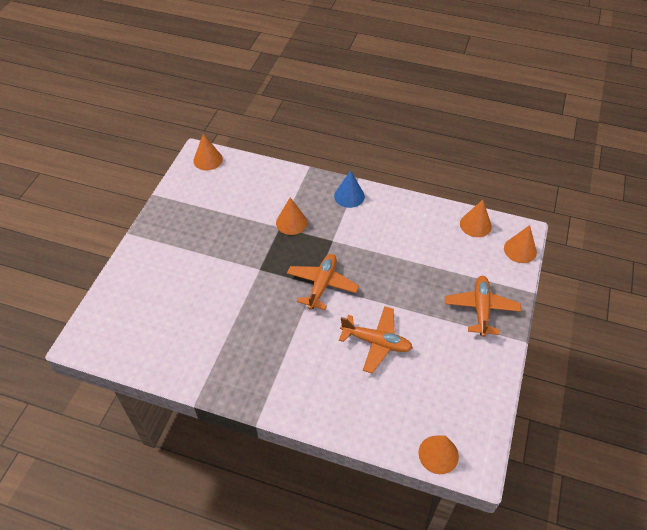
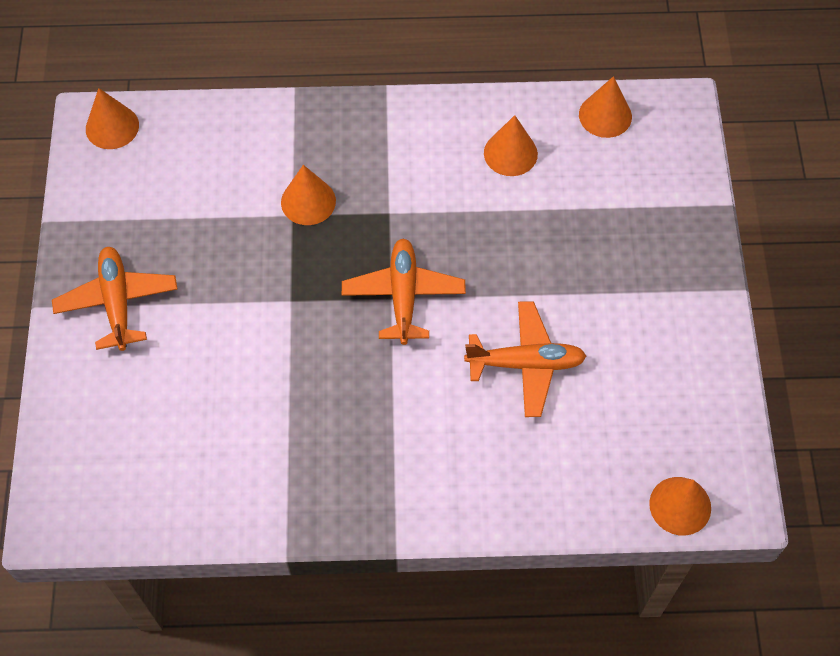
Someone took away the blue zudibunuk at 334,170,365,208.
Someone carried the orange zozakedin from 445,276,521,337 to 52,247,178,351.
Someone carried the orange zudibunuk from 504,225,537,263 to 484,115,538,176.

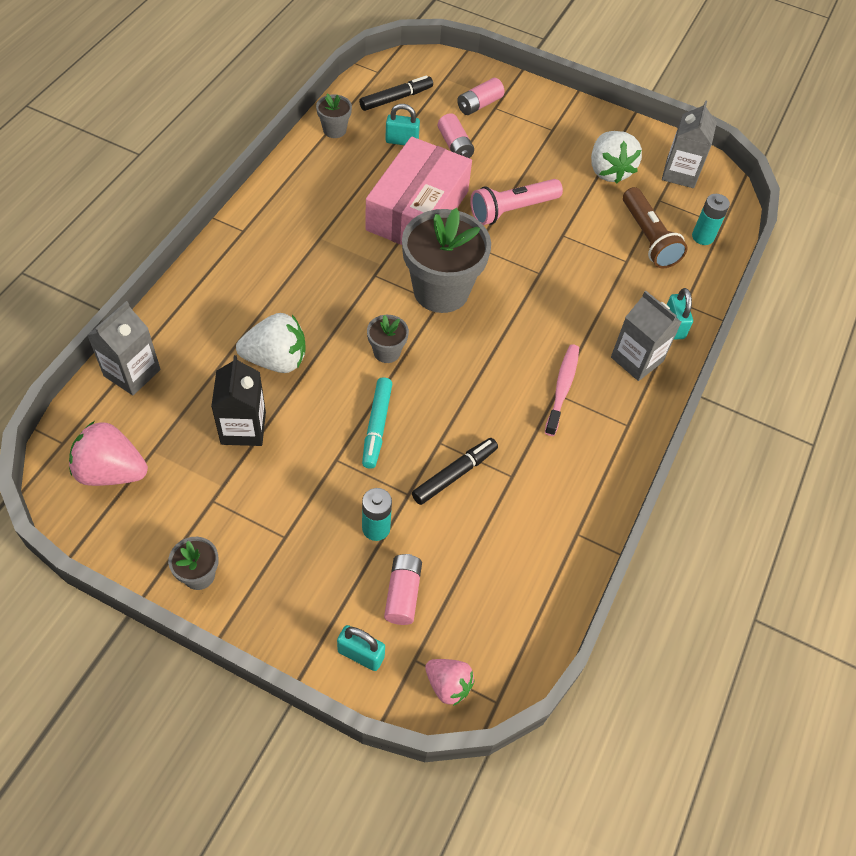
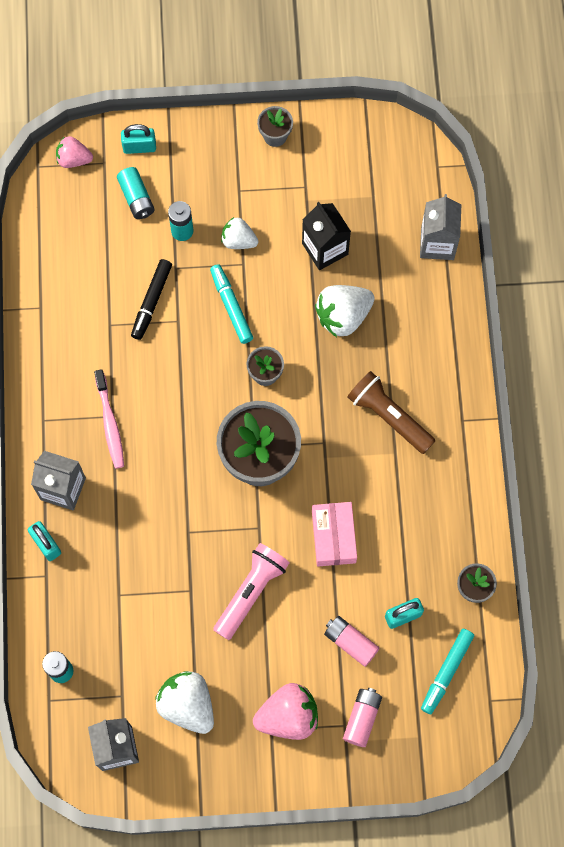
Someone carried the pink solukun from 69,421,148,486 to 253,683,318,740.
Someone repainted the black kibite at 359,75,433,111, which became the turquoise kibite at 421,629,474,714.
Someone scaled the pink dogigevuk at 366,137,472,245 by 0.56.
Someone repainted the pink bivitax at 384,554,422,625, which became the turquoise bivitax at 117,167,155,219.
Someone carried the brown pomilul from 623,187,688,268 to 348,371,435,454.
Someone put down the white solukun at 221,217,258,249.

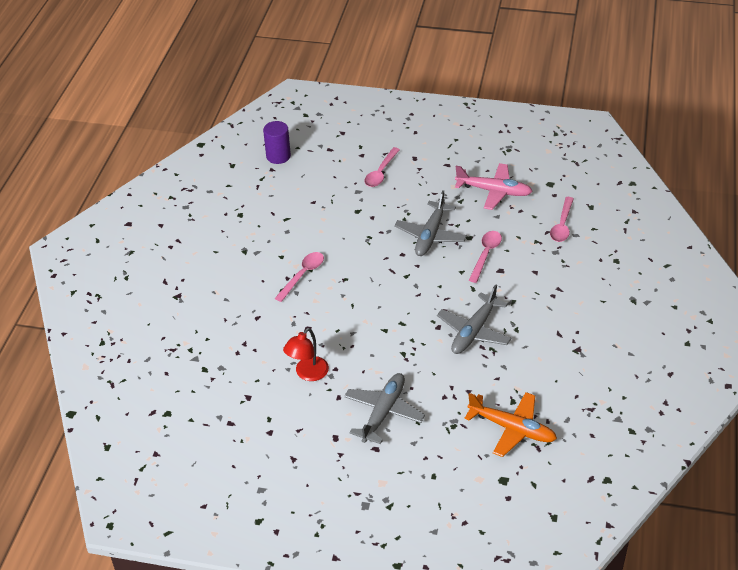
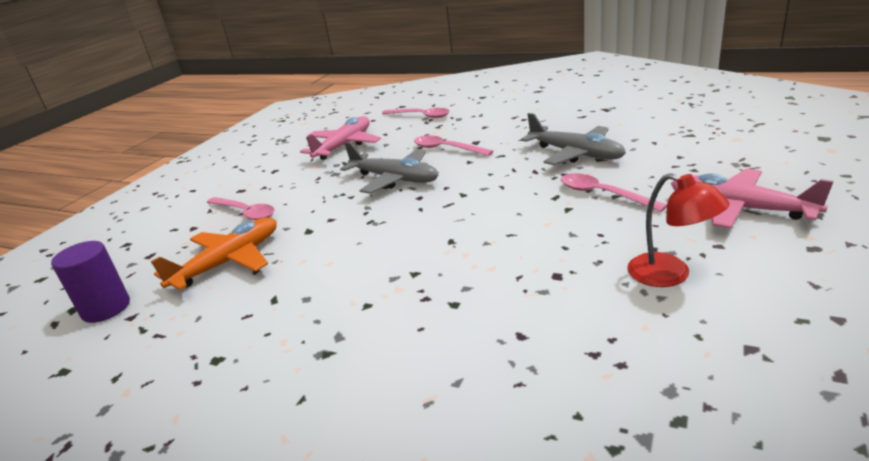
Someone carried the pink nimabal from 275,252,324,302 to 561,173,667,212.
Someone repainted the grey zozakedin at 344,373,425,444, which became the pink zozakedin at 671,168,834,229.
Someone carried the orange zozakedin from 465,392,557,457 to 151,217,277,290.

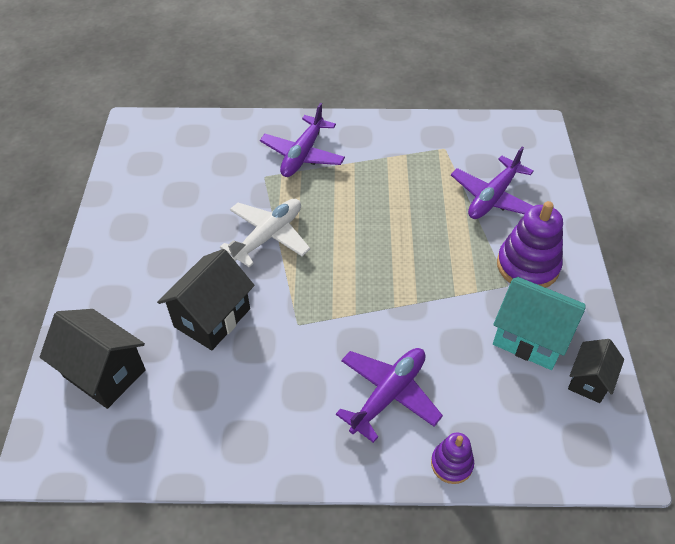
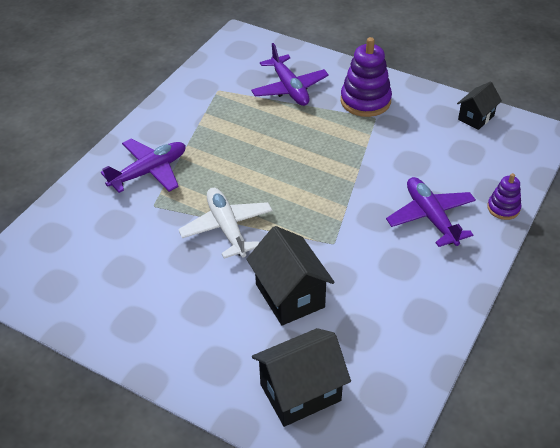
Someone rotated the purple zozakedin at 260,103,345,177 by 90 degrees counterclockwise.
Someone took away the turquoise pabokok at 493,277,585,370.
Someone rotated the black pabokok at 568,339,624,403 by 75 degrees clockwise.

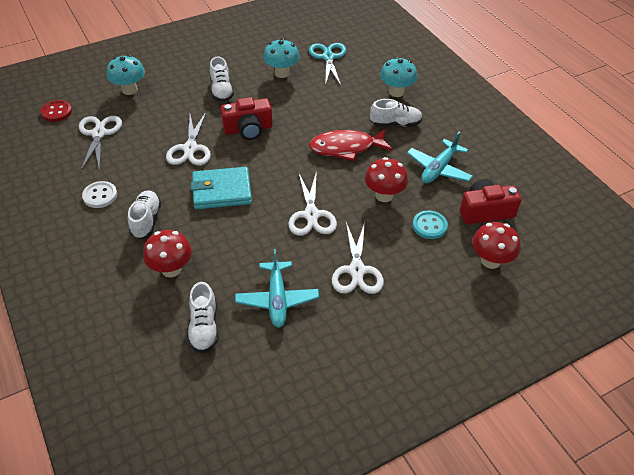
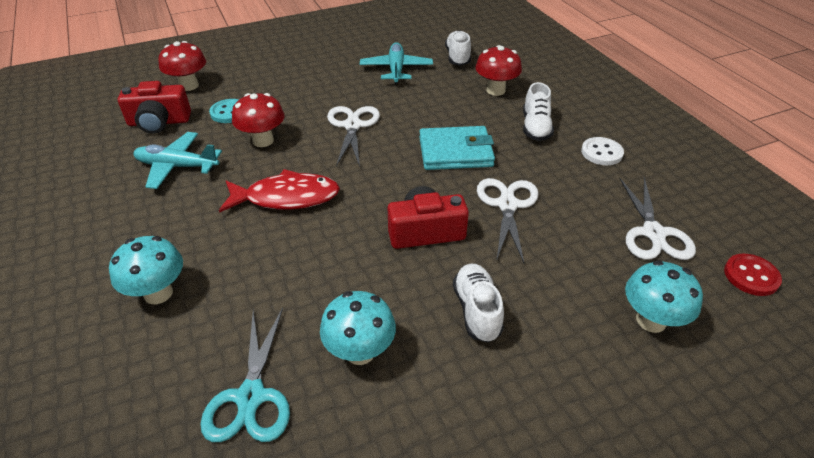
Someone took away the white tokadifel at 332,222,384,294.
Someone took away the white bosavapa at 370,99,422,127.
Someone rotated the turquoise zozakedin at 407,132,473,184 by 120 degrees counterclockwise.

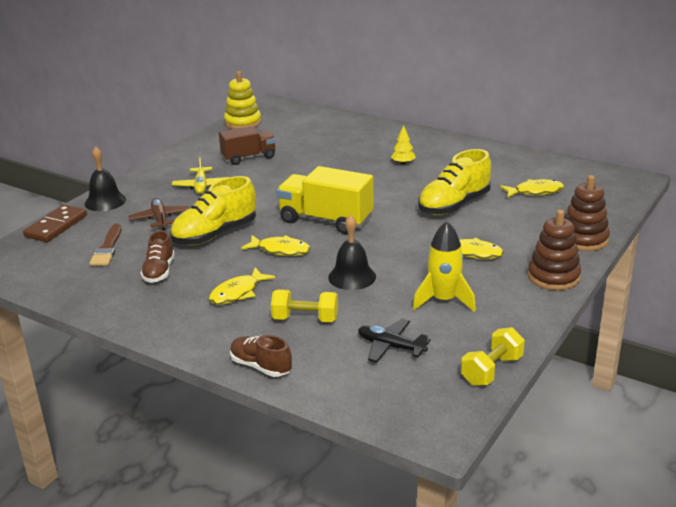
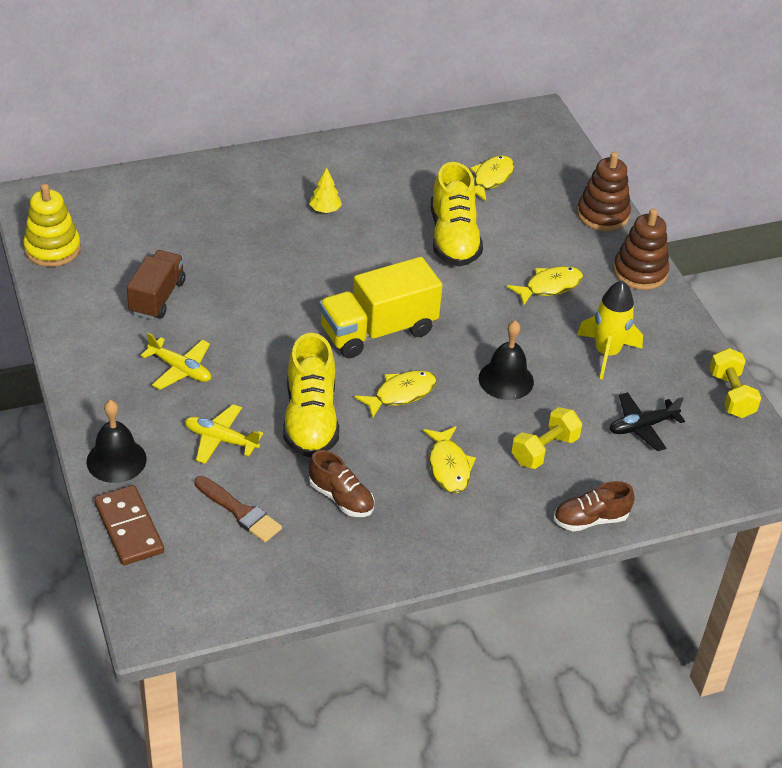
Someone repainted the brown zozakedin at 128,198,190,230, which became the yellow zozakedin at 185,404,263,464.

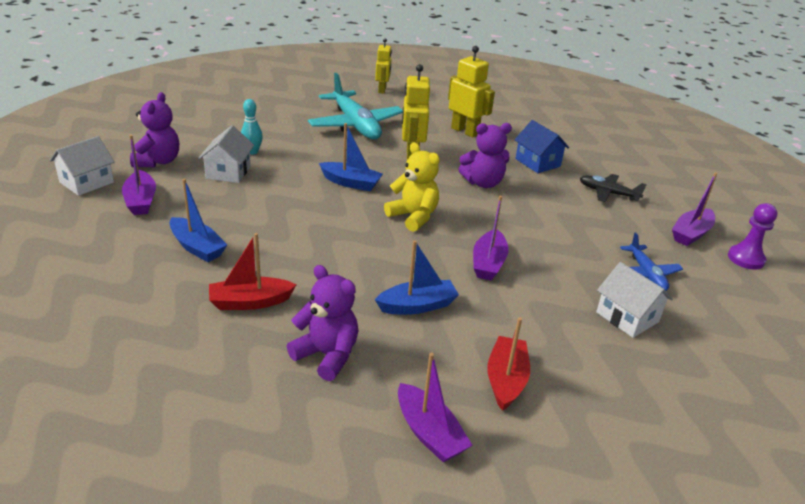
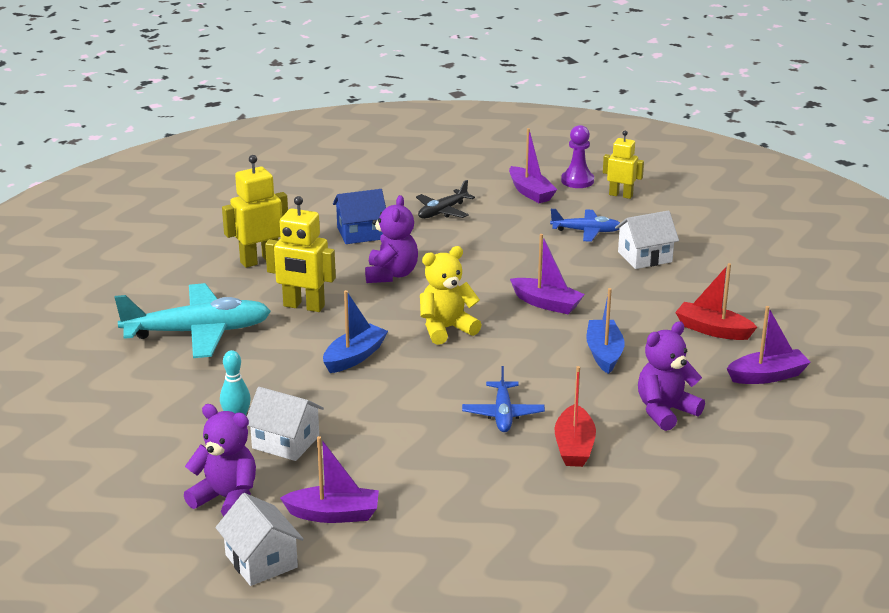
Someone took away the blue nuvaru at 170,179,227,262.
Someone carried the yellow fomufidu from 375,39,392,94 to 603,131,644,199.
Someone put down the blue zozakedin at 462,366,545,432.

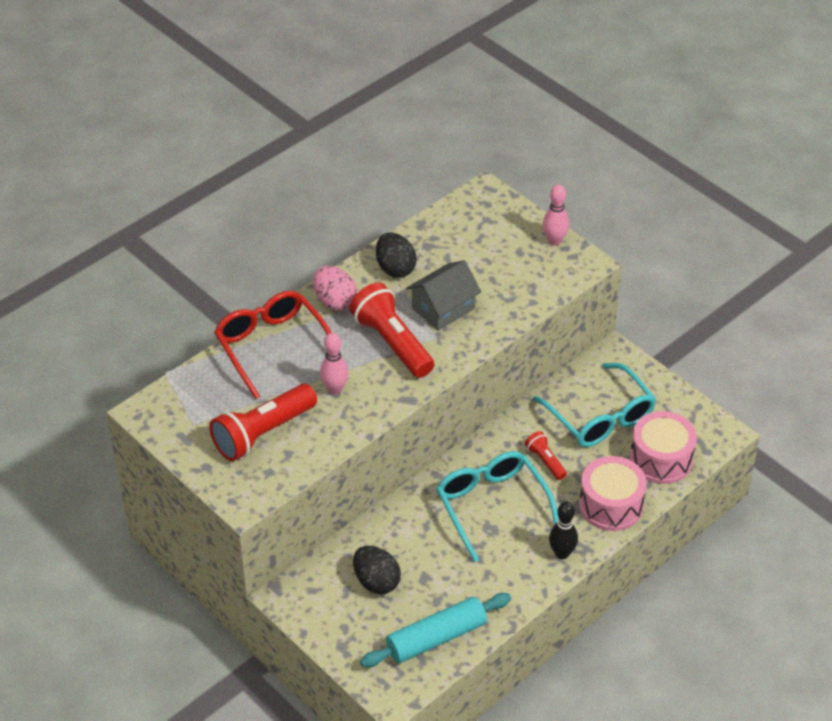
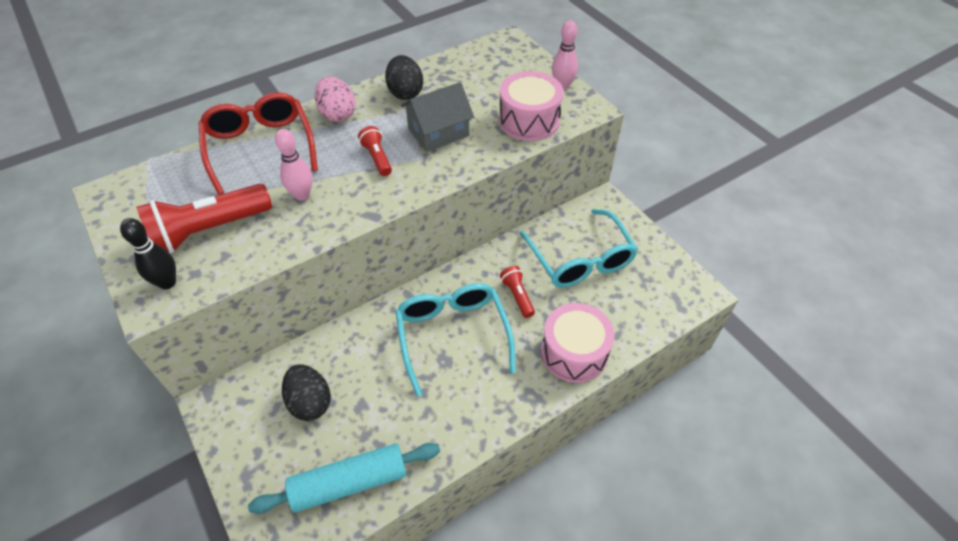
Someone scaled the red pomilul at 349,283,434,378 by 0.50.
Someone carried the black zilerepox from 549,502,578,559 to 120,218,176,289.
Someone carried the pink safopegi from 630,411,697,484 to 499,71,564,141.

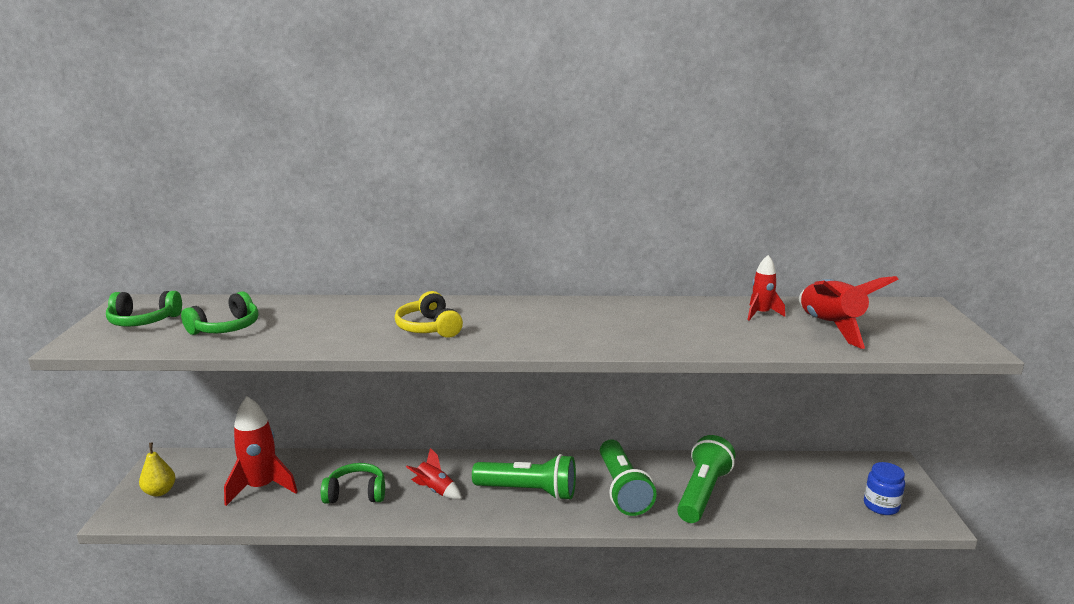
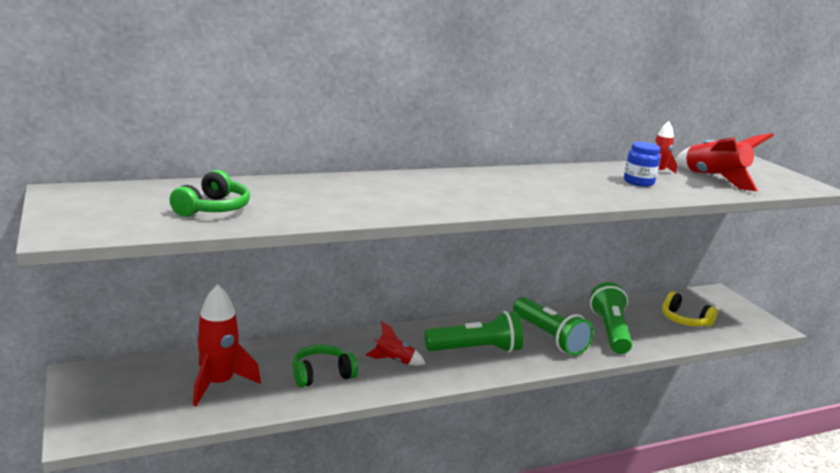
Someone took away the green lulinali at 106,291,182,327.
Someone took away the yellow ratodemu at 139,443,175,496.
Someone carried the yellow lulinali from 395,291,463,338 to 662,291,718,327.
Someone carried the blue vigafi from 864,462,905,515 to 624,142,661,187.

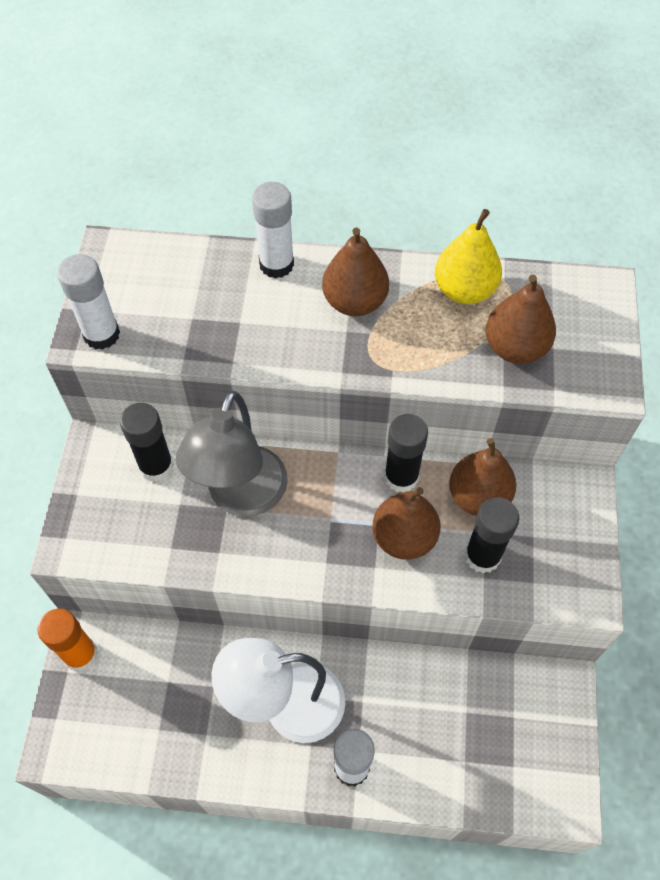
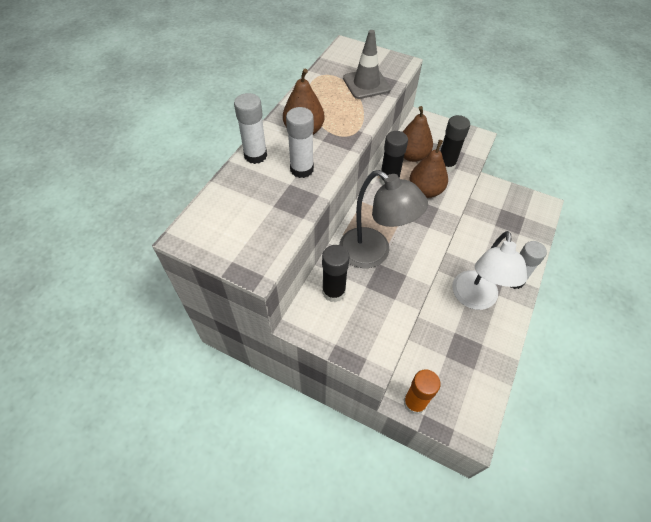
Someone carried the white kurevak from 57,254,120,350 to 286,107,314,178.
Someone took away the yellow ratodemu at 435,209,502,304.
Someone swapped the brown ratodemu at 486,274,556,364 for the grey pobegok at 343,30,391,99.

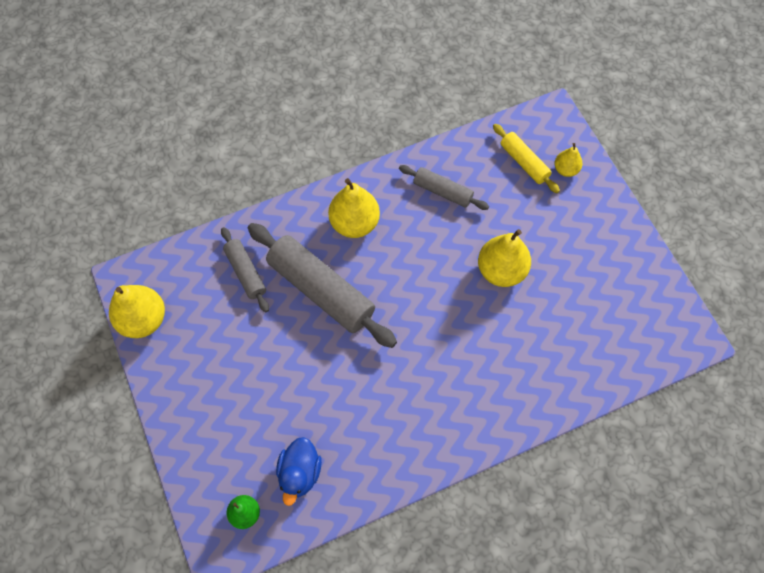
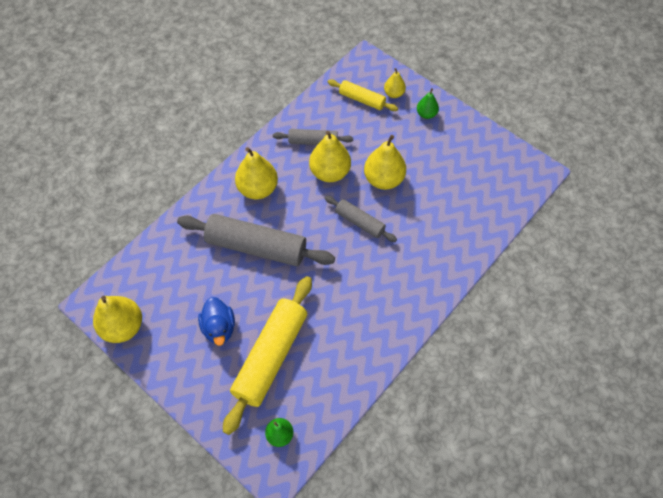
Someone carried the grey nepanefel from 221,227,269,312 to 325,196,397,242.
Someone carried the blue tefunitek from 276,437,322,506 to 198,297,235,346.
Someone put down the yellow nepanefel at 223,276,312,435.
Someone put down the yellow ratodemu at 309,131,351,182.
Someone put down the green ratodemu at 417,88,439,119.

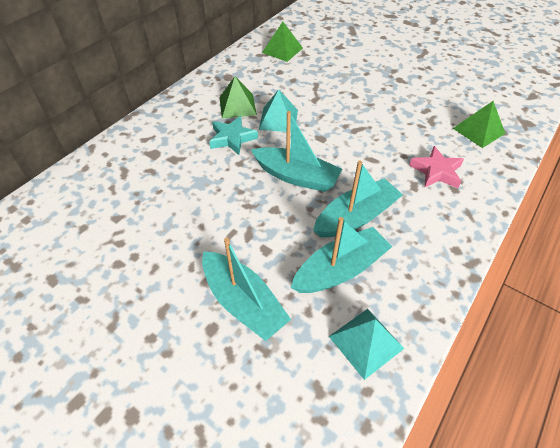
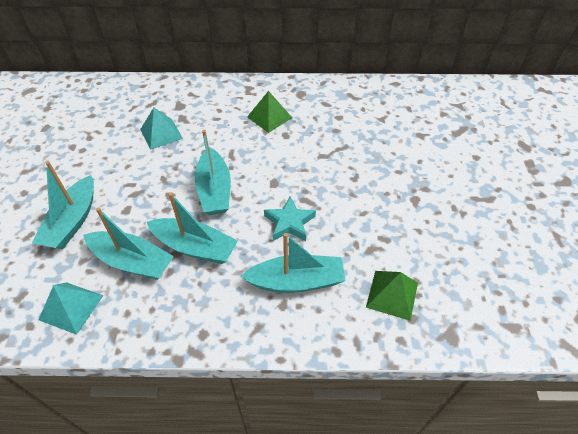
Someone carried the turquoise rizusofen from 209,116,258,155 to 264,196,316,241.
Someone carried the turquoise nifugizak from 259,89,298,132 to 140,108,183,150.
Someone took away the green nifugizak at 262,22,303,62.
Someone swapped the pink rizusofen at 409,146,464,188 for the turquoise nuvaru at 241,233,346,293.

